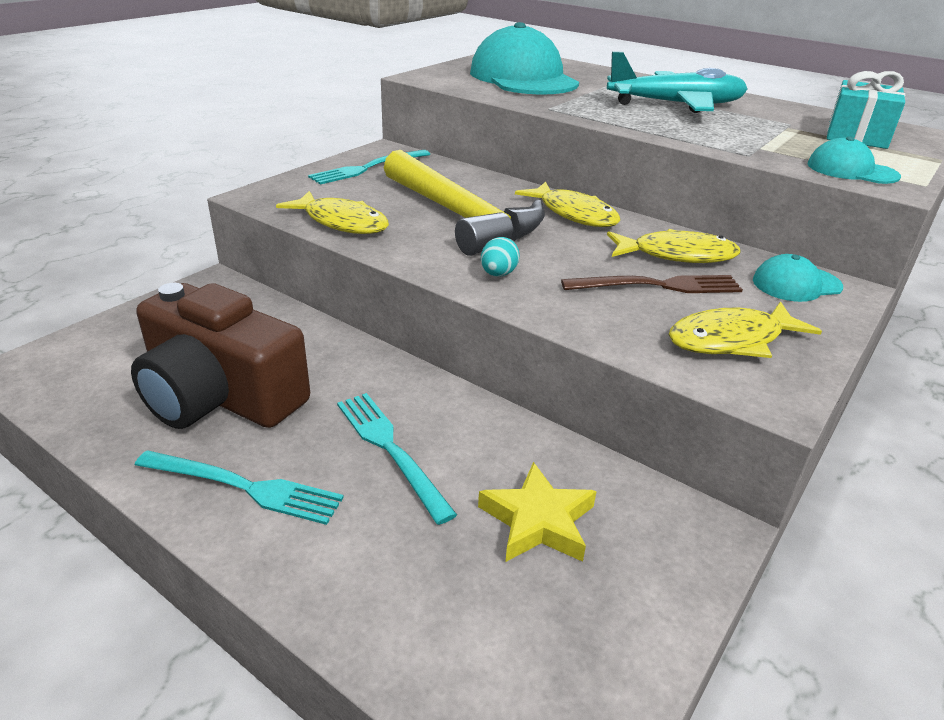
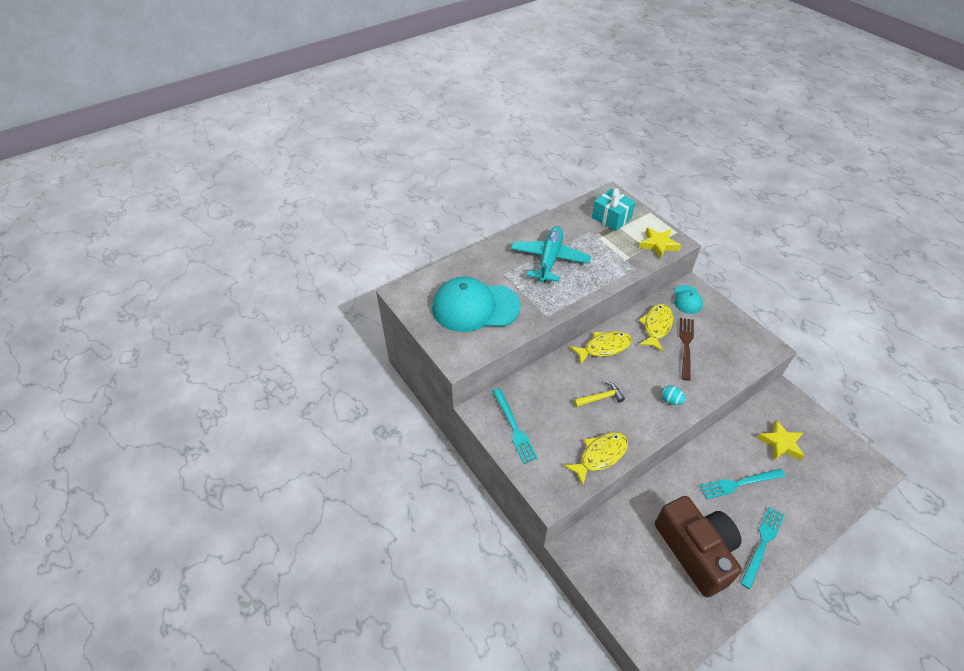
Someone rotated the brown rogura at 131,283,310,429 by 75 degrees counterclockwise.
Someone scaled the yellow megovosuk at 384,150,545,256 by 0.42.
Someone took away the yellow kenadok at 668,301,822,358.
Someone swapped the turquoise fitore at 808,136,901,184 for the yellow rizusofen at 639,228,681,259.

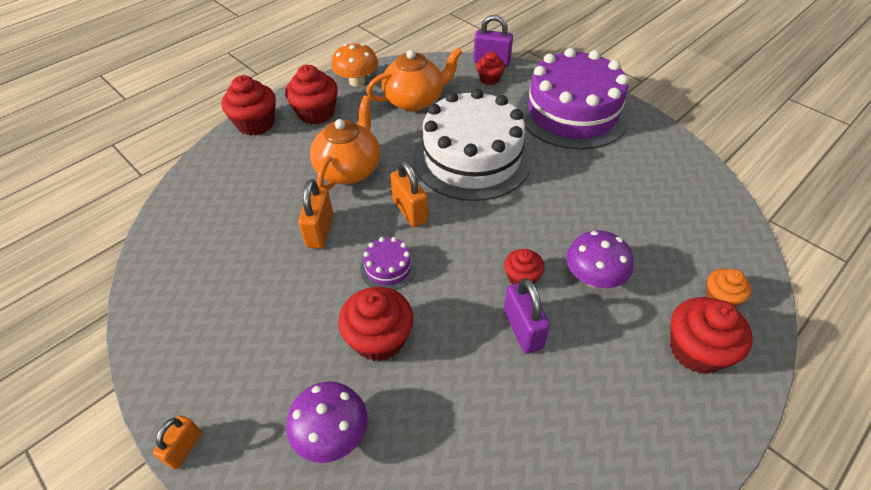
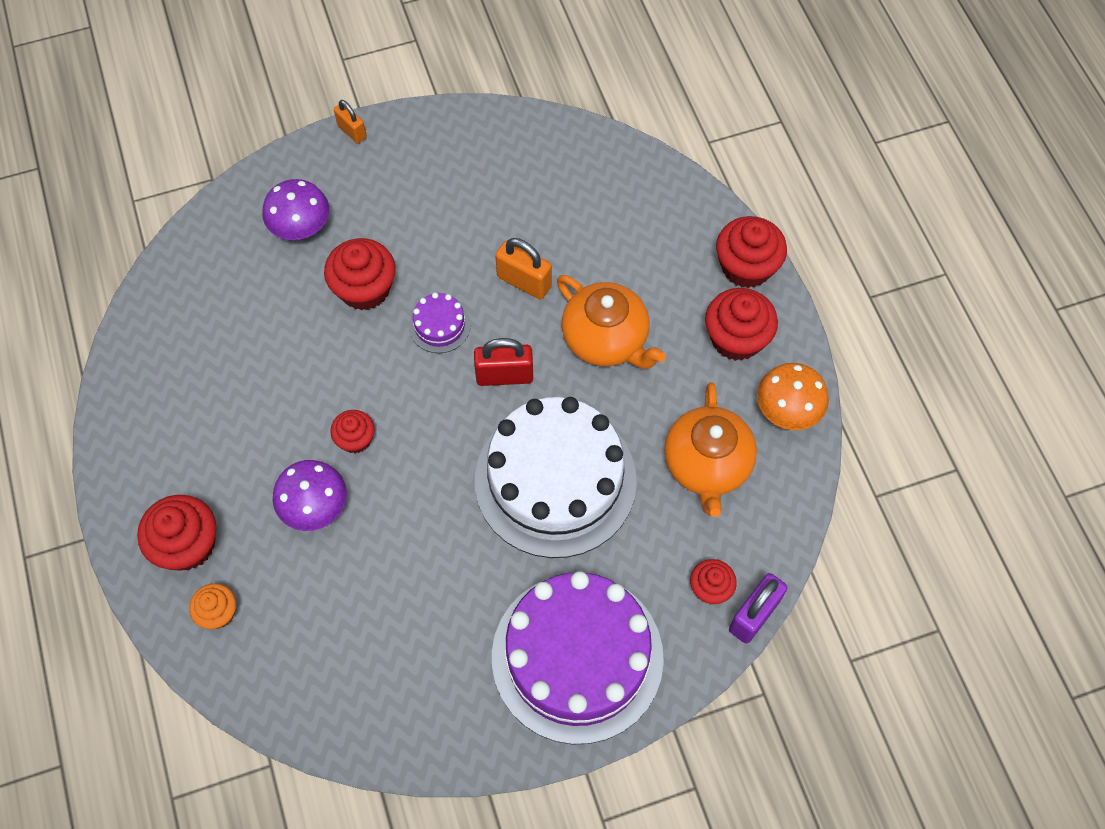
Someone repainted the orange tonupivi at 390,160,428,228, which became the red tonupivi at 474,338,533,386.
Someone took away the purple tonupivi at 504,278,550,354.

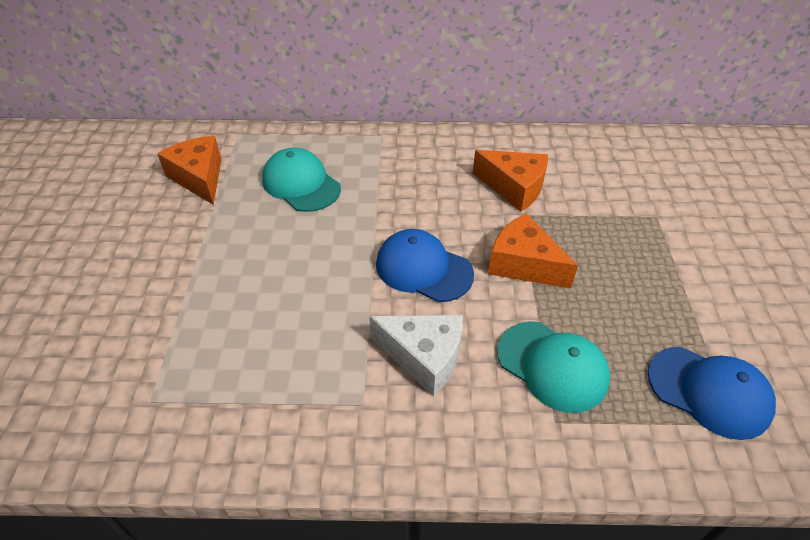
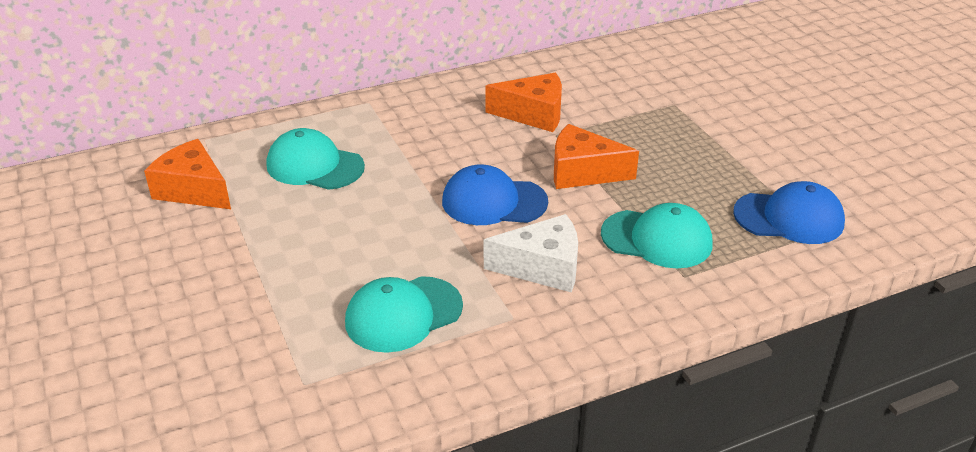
Someone put down the turquoise fitore at 345,276,463,353.

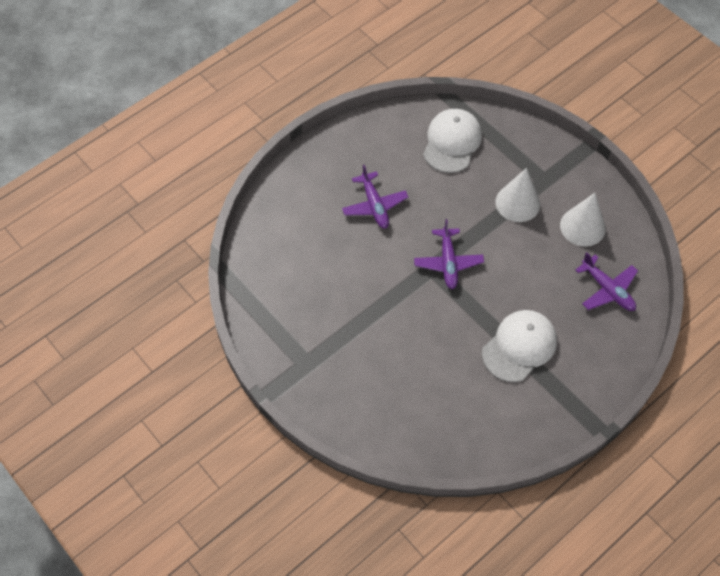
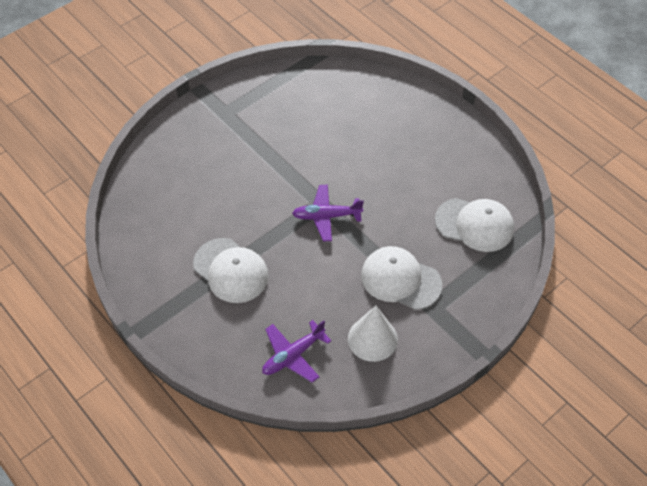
Someone took away the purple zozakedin at 342,165,408,229.
Someone swapped the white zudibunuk at 496,168,540,222 for the white fitore at 361,246,442,310.

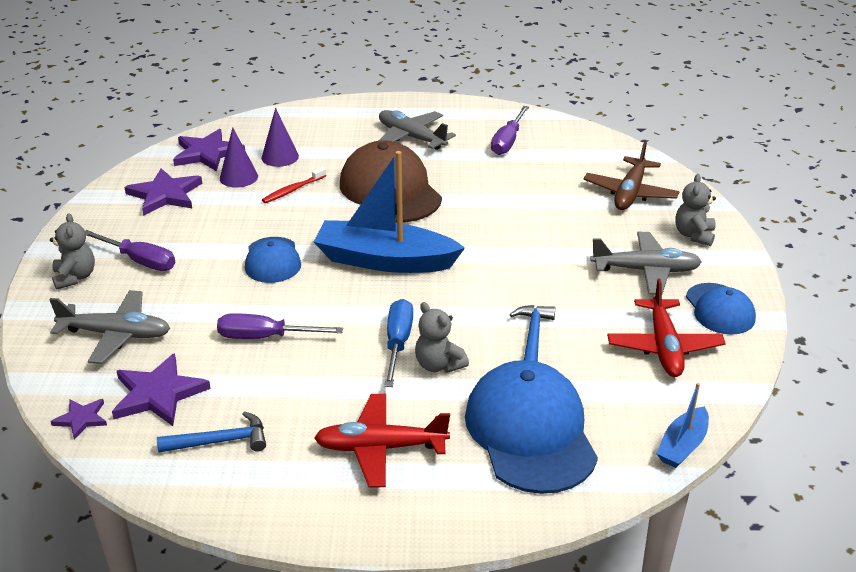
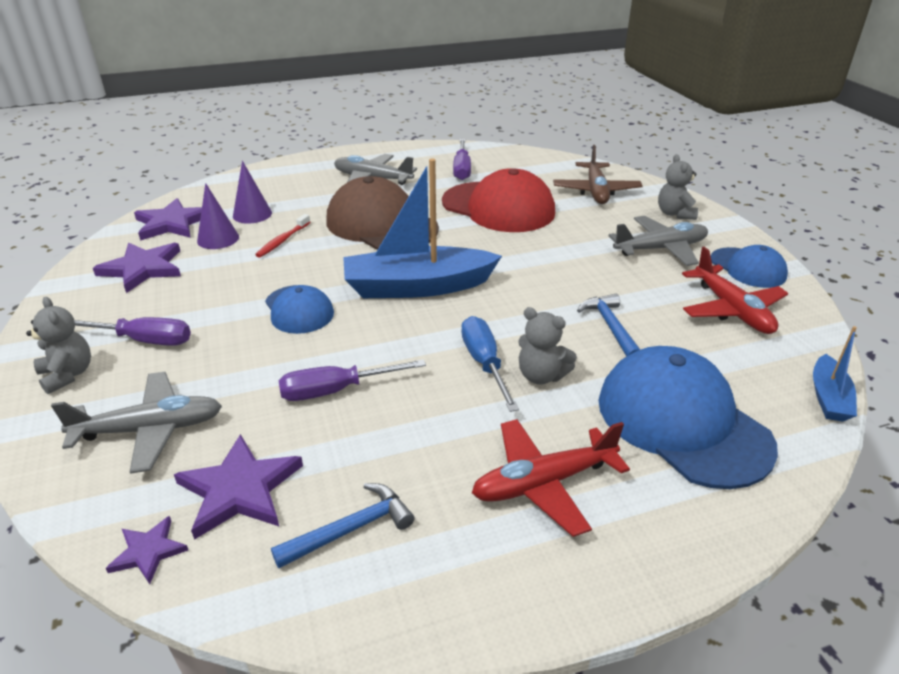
Someone put down the red fitore at 442,168,555,232.

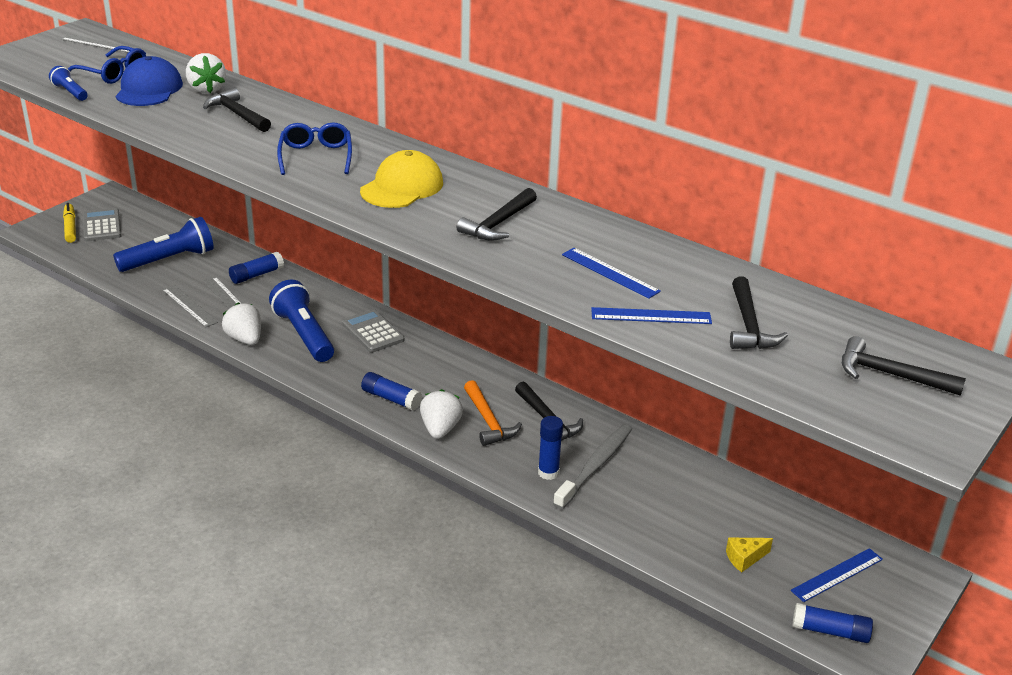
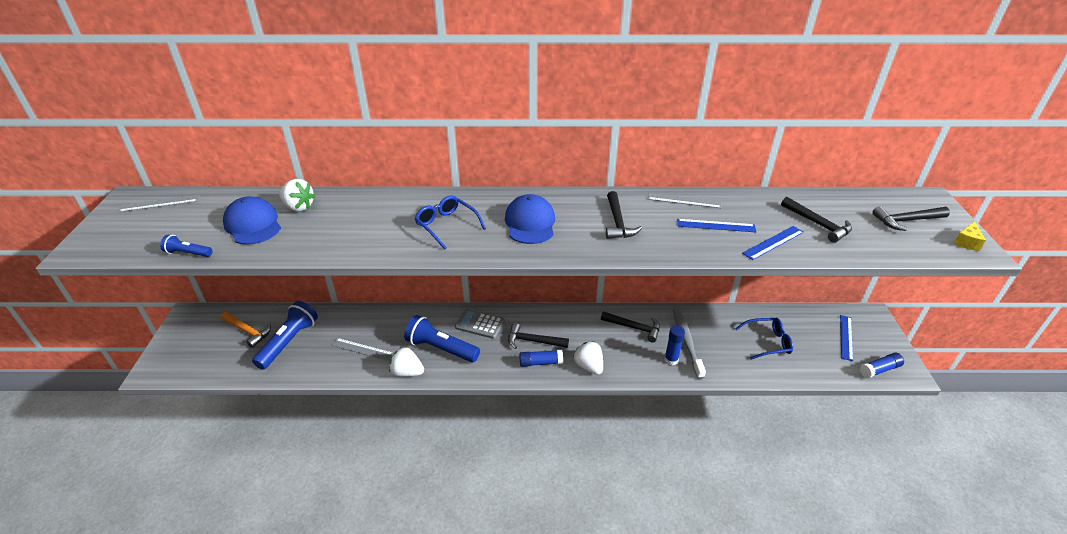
Someone took away the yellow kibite at 63,203,76,243.
Someone carried the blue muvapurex from 68,46,146,84 to 735,318,793,360.
Someone took away the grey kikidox at 83,208,122,241.
Someone carried the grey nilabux from 162,285,218,328 to 648,193,722,208.
Someone carried the black megovosuk from 203,87,271,132 to 508,323,569,349.
Someone took away the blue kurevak at 229,252,284,284.
Someone repainted the yellow fitore at 360,150,443,208, which became the blue fitore at 505,194,555,244.
Someone carried the orange megovosuk from 464,380,522,446 to 221,312,271,348.
Someone carried the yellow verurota from 726,538,773,572 to 954,221,986,251.

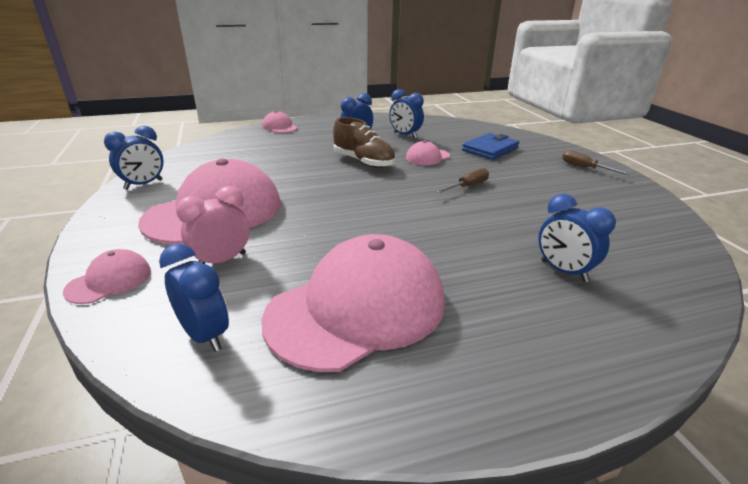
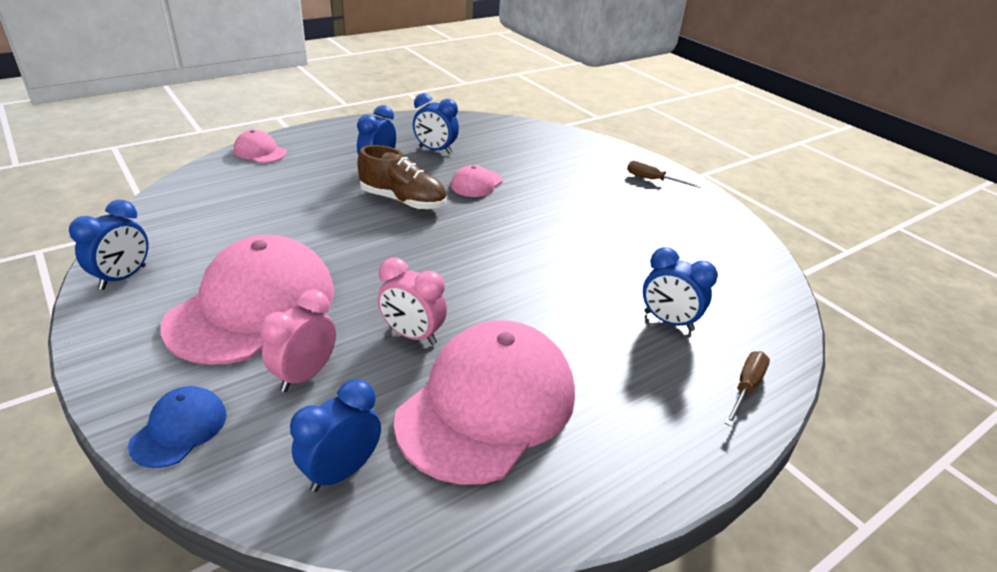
Someone repainted the pink fitore at 63,249,151,304, which became the blue fitore at 128,386,227,468.
Someone rotated the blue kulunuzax at 159,244,229,352 by 75 degrees counterclockwise.
Someone carried the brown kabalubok from 436,168,489,193 to 725,351,770,427.
Someone took away the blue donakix at 462,133,519,160.
Someone put down the pink kulunuzax at 378,258,447,345.

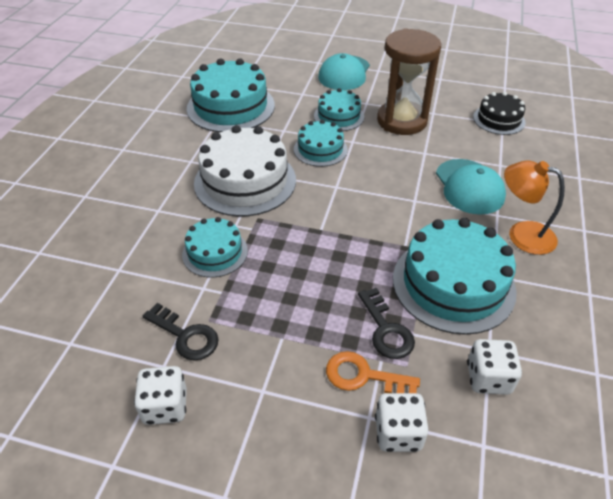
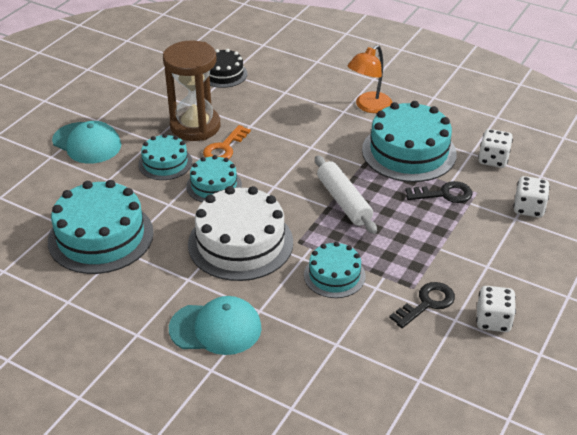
Someone carried the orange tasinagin from 326,351,420,393 to 203,125,251,159.
Someone carried the turquoise fitore from 436,159,506,215 to 169,296,262,355.
Someone put down the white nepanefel at 315,155,377,234.

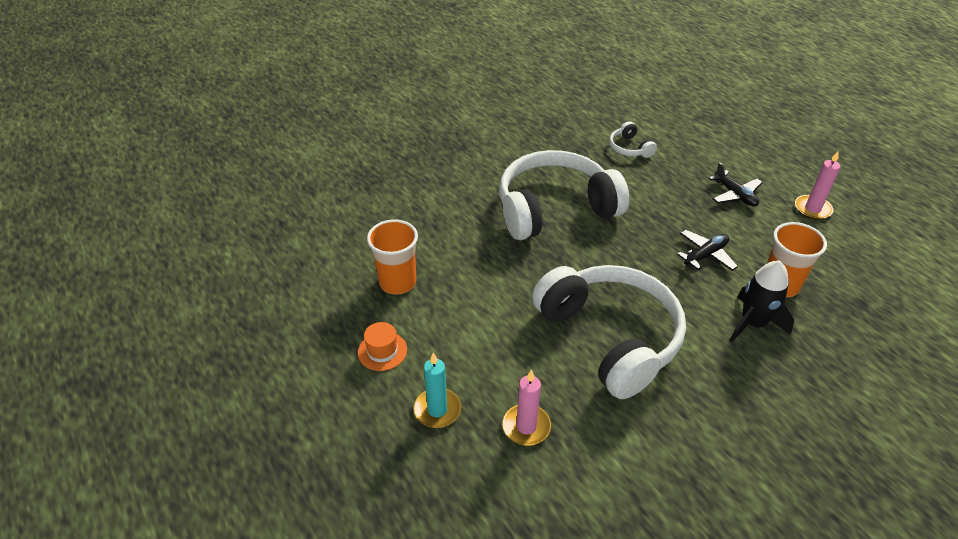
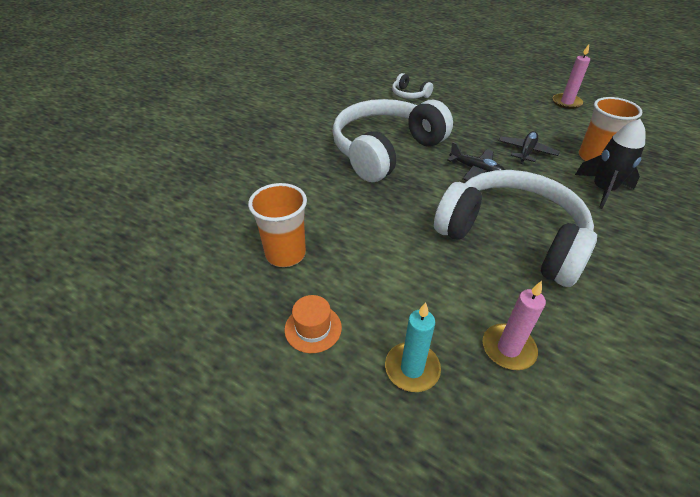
Someone carried the black zozakedin from 709,162,763,207 to 447,142,505,181.

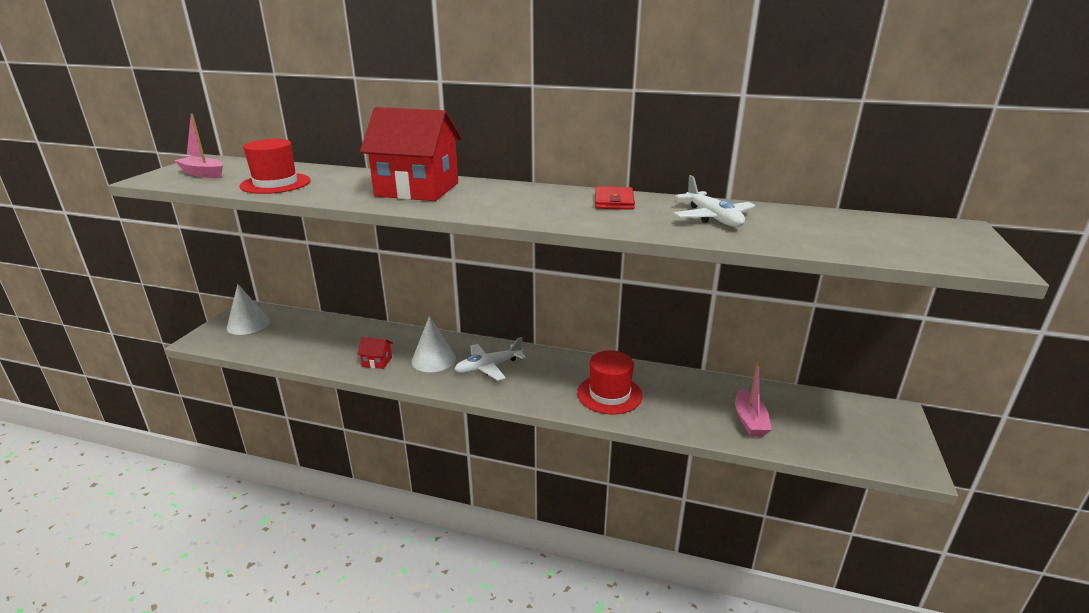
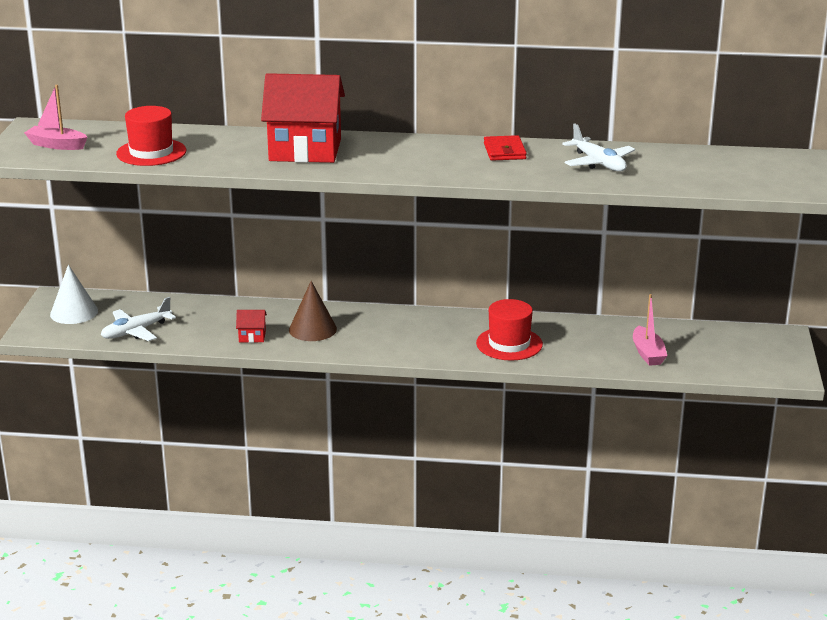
Someone repainted the white zudibunuk at 411,316,456,372, which became the brown zudibunuk at 289,281,337,341.
Someone carried the white zozakedin from 454,337,526,381 to 101,297,176,341.

